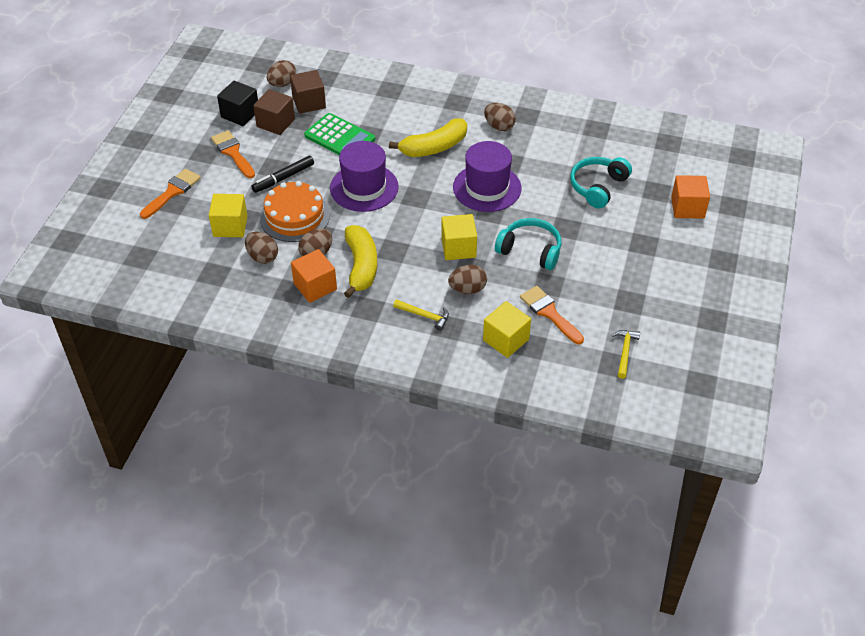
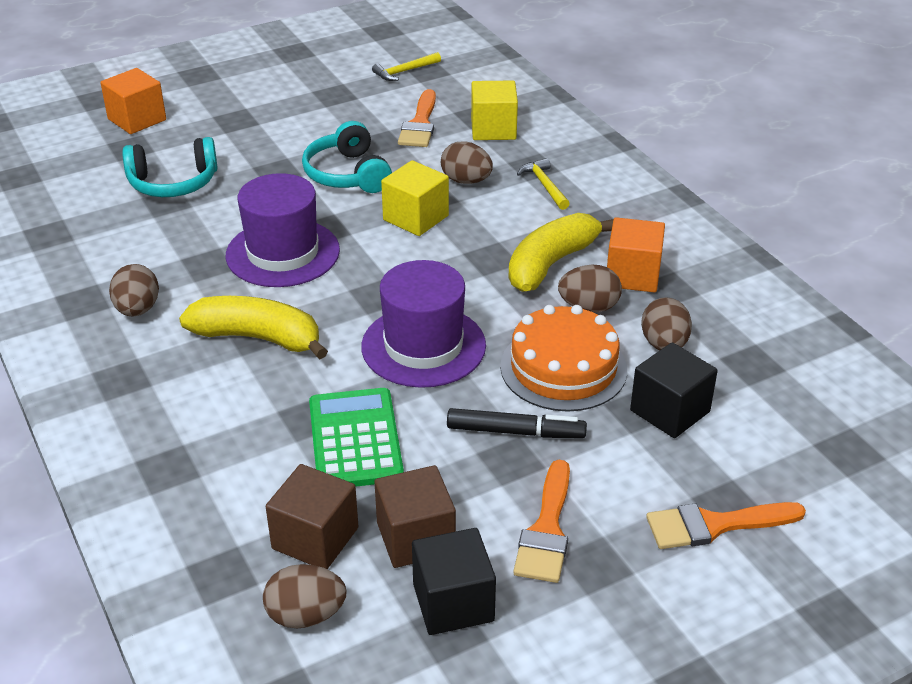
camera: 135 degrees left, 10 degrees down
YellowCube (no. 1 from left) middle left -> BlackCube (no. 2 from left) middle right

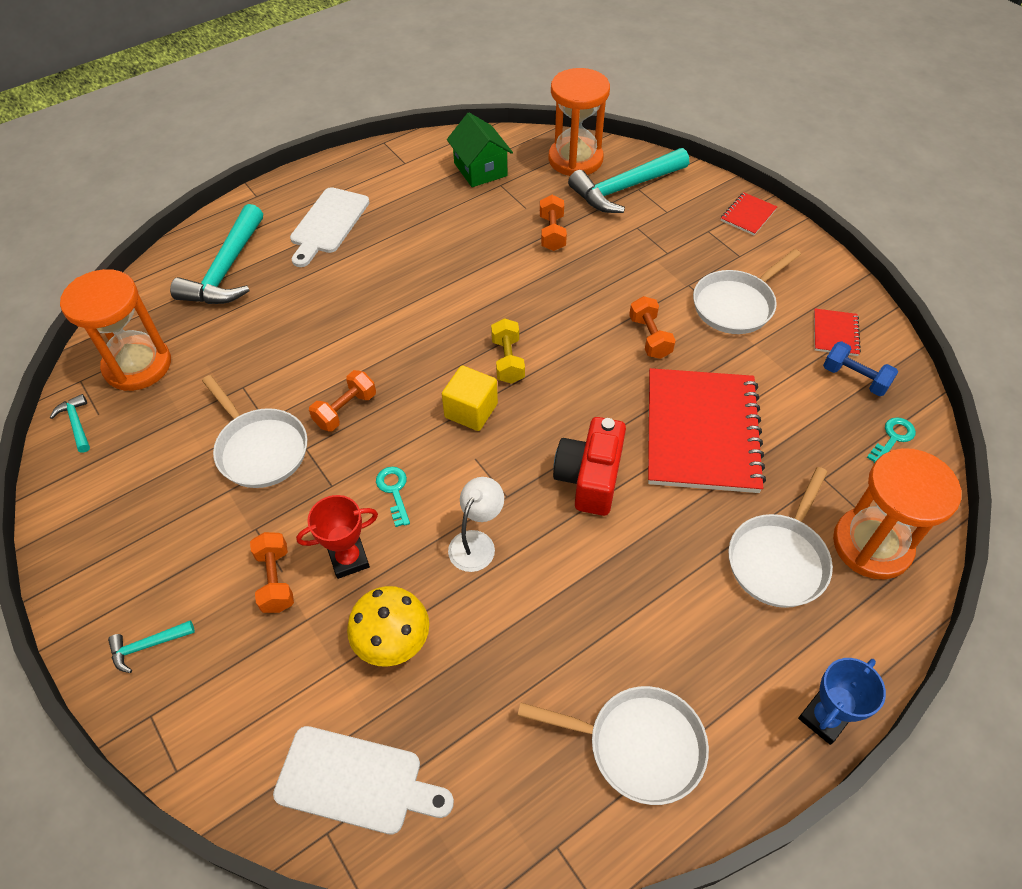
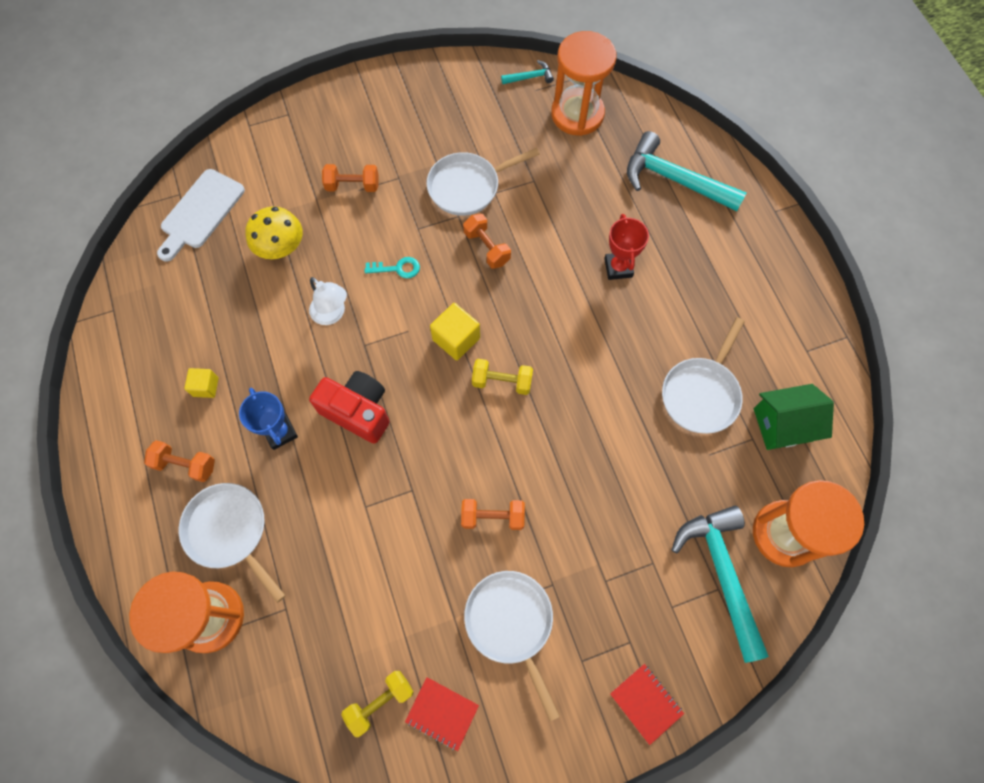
camera: 105 degrees right, 15 degrees up
TurquoiseHammer (no. 2 from left) bottom left -> none
WhiteCuttingBoard (no. 1 from left) top left -> none
RedNotebook (no. 1 from left) middle right -> none
TurquoiseKey (no. 2 from left) middle right -> none
none -> YellowCube (no. 1 from left) middle left
RedTrophy middle left -> RedTrophy top centre, shifted
WhitePan (no. 2 from left in the first image) bottom centre -> WhitePan (no. 4 from left) middle right, shifted
OrangeDumbbell (no. 3 from left in the first image) top centre -> OrangeDumbbell (no. 1 from left) middle left, shifted
BlueTrophy bottom right -> BlueTrophy middle left, shifted
BlueDumbbell middle right -> YellowDumbbell (no. 1 from left) bottom centre

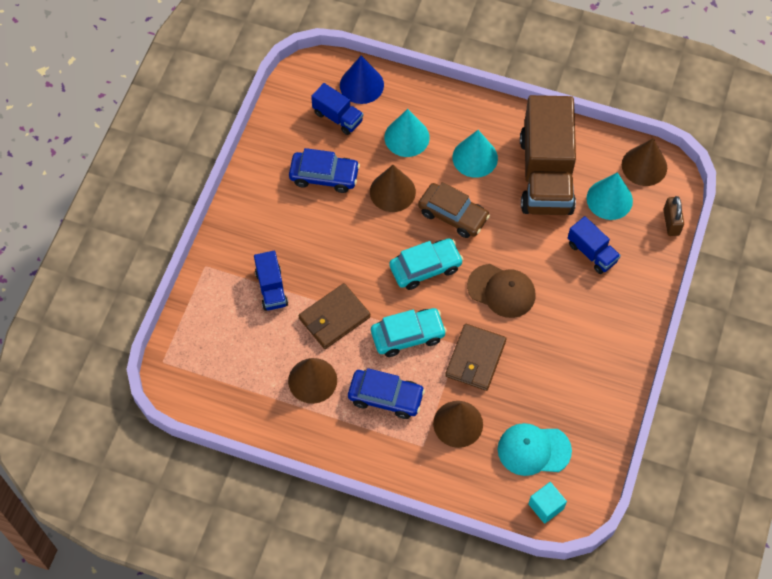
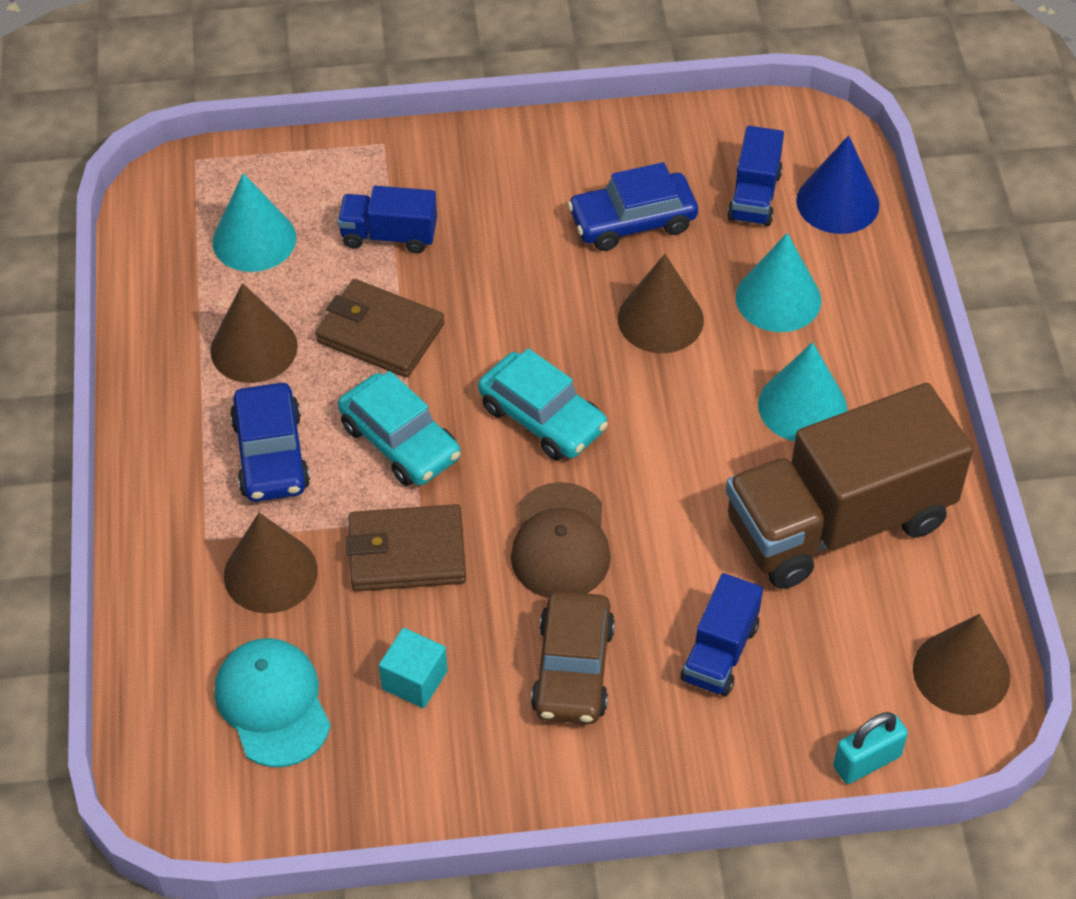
camera: 65 degrees right, 10 degrees down
BrownCar centre -> BrownCar bottom centre, shifted
TurquoiseCube bottom right -> TurquoiseCube bottom centre, shifted
TurquoiseCone (no. 3 from left in the first image) middle right -> TurquoiseCone (no. 1 from left) top left, shifted
BrownPadlock middle right -> TurquoisePadlock bottom right
BlueTruck (no. 1 from left) centre -> BlueTruck (no. 1 from left) top centre, 45 degrees clockwise
BlueCar (no. 1 from left in the first image) top centre -> BlueCar (no. 2 from left) top centre, 90 degrees clockwise

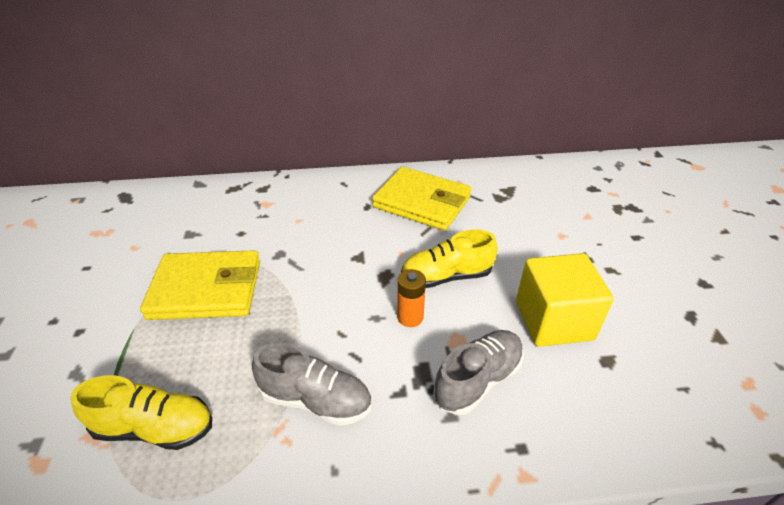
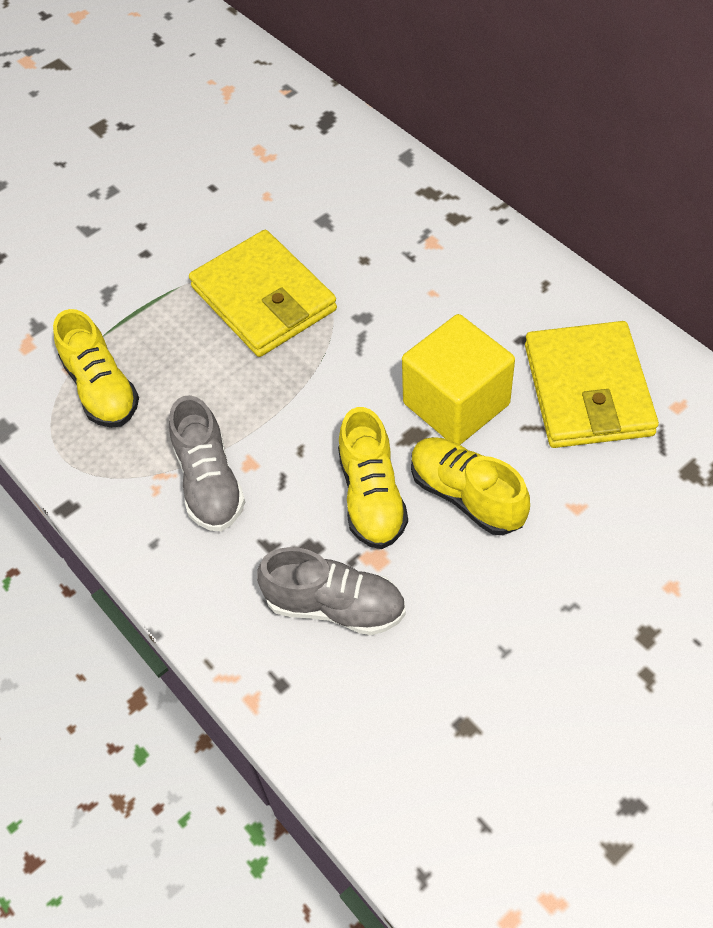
camera: 60 degrees right, 15 degrees up
YellowCube middle right -> YellowCube centre, shifted
OrangeBattery centre -> YellowShoe (no. 2 from left) centre

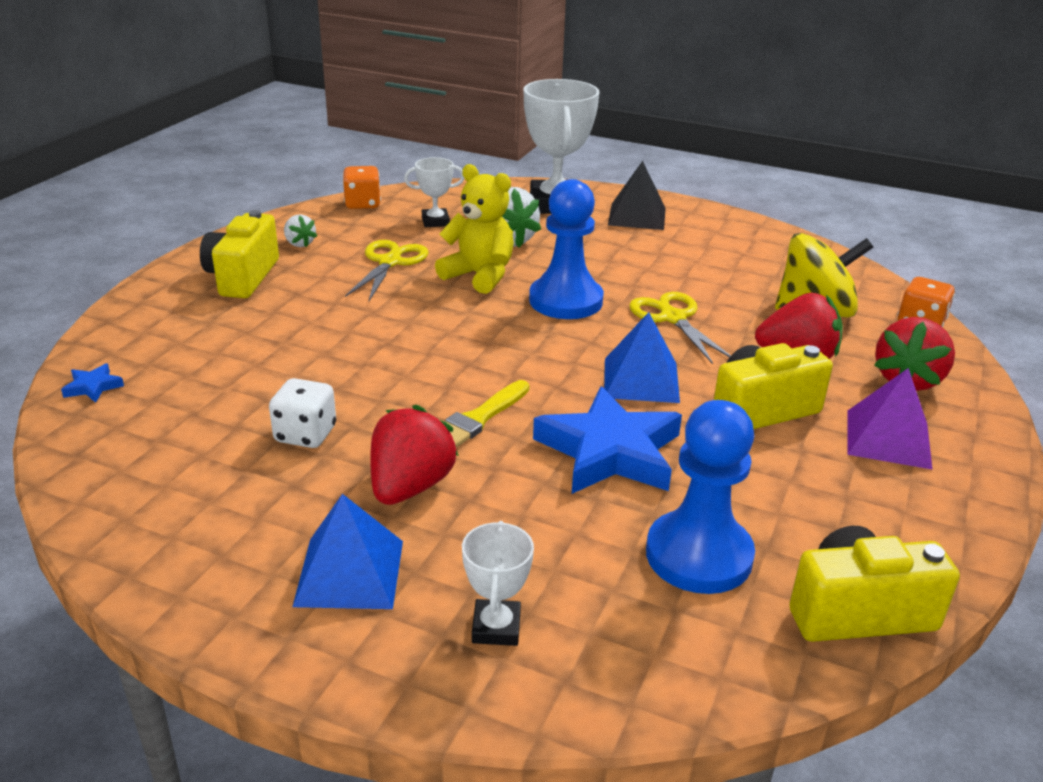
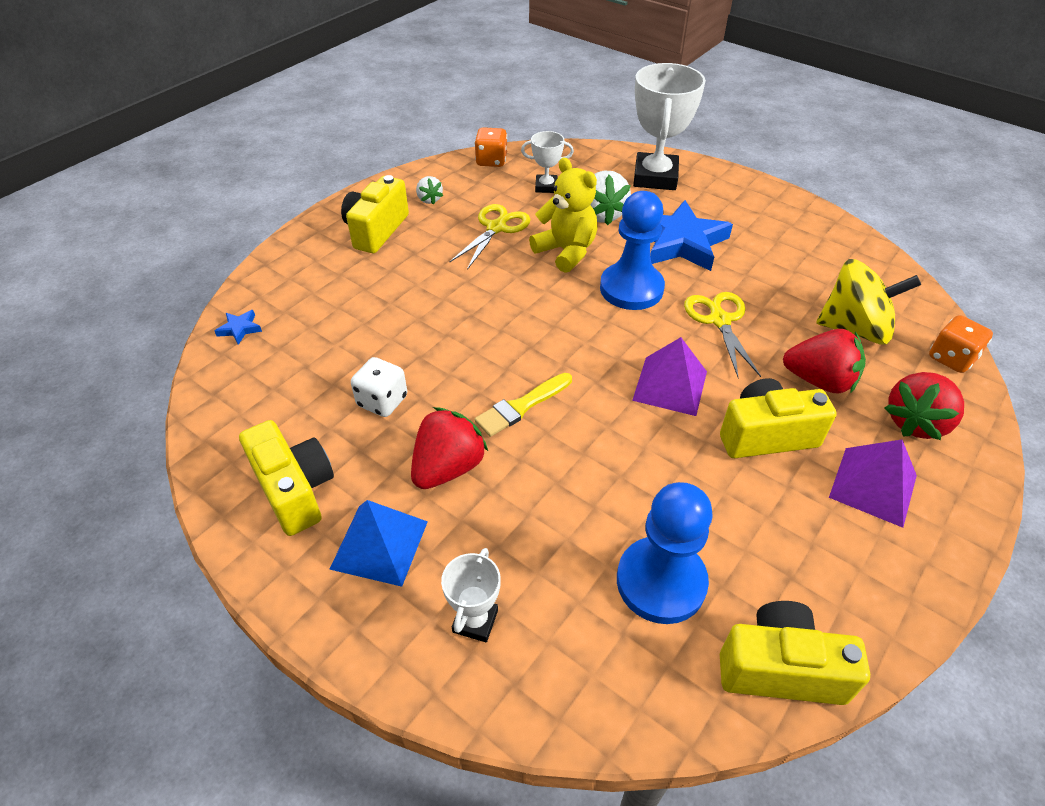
camera: 15 degrees right, 15 degrees up
BlackPyramid top centre -> none
none -> YellowCamera (no. 1 from left) middle left
BlueStar (no. 2 from left) centre -> BlueStar (no. 2 from left) top centre, shifted
BluePyramid (no. 2 from left) centre -> PurplePyramid (no. 1 from left) centre

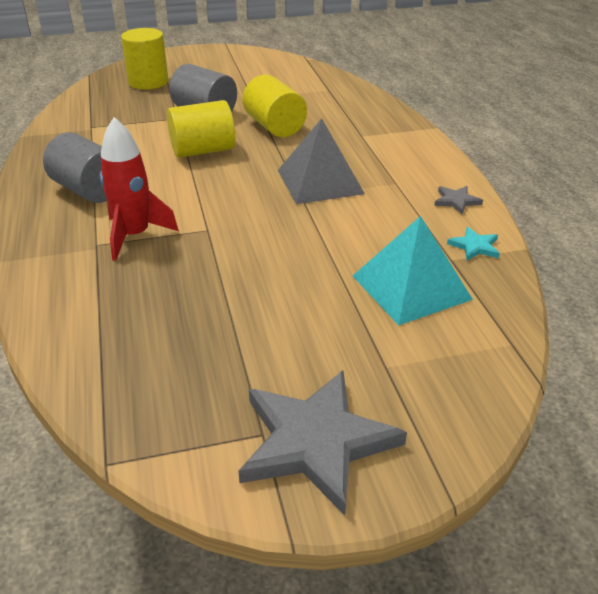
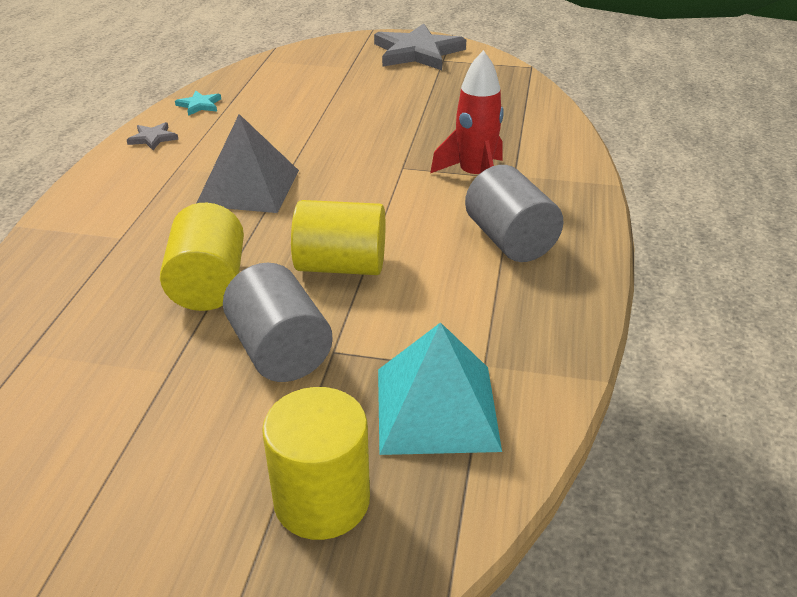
camera: 155 degrees left, 0 degrees up
TurquoisePyramid middle right -> TurquoisePyramid centre, shifted

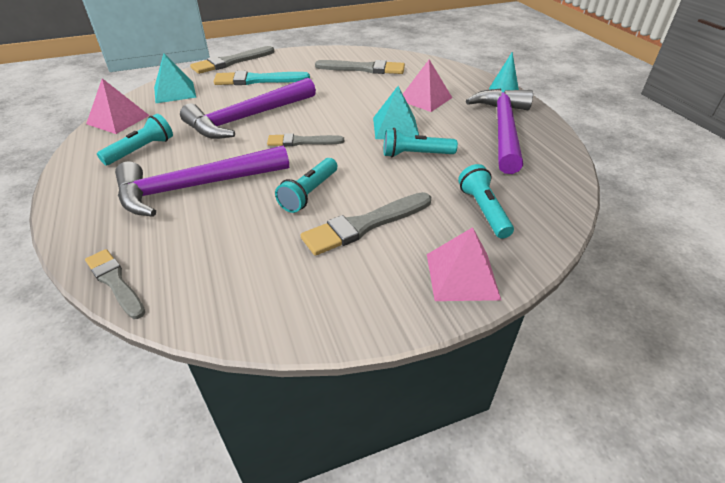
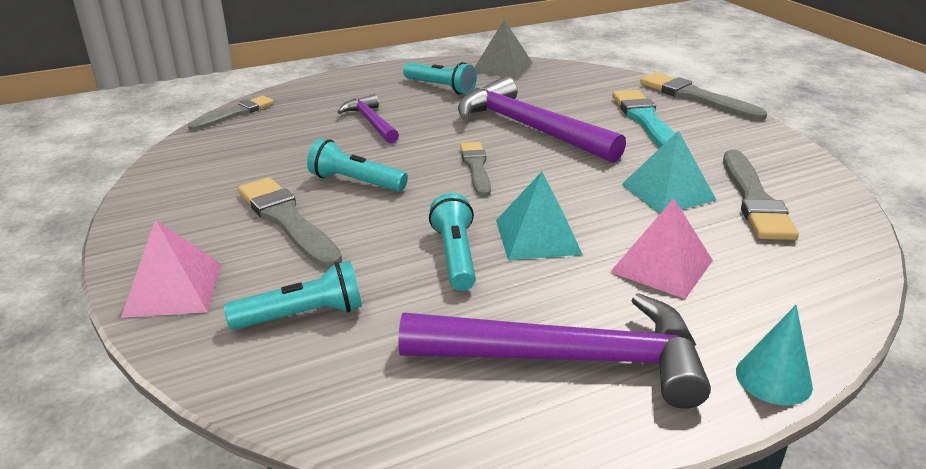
camera: 85 degrees right, 10 degrees down
TurquoisePyramid (no. 1 from left in the first image) top left -> TurquoisePyramid (no. 2 from left) middle right, shifted
PinkPyramid (no. 1 from left) top left -> GreyPyramid top centre
PurpleHammer (no. 1 from left) middle left -> PurpleHammer (no. 1 from left) top centre, x0.53

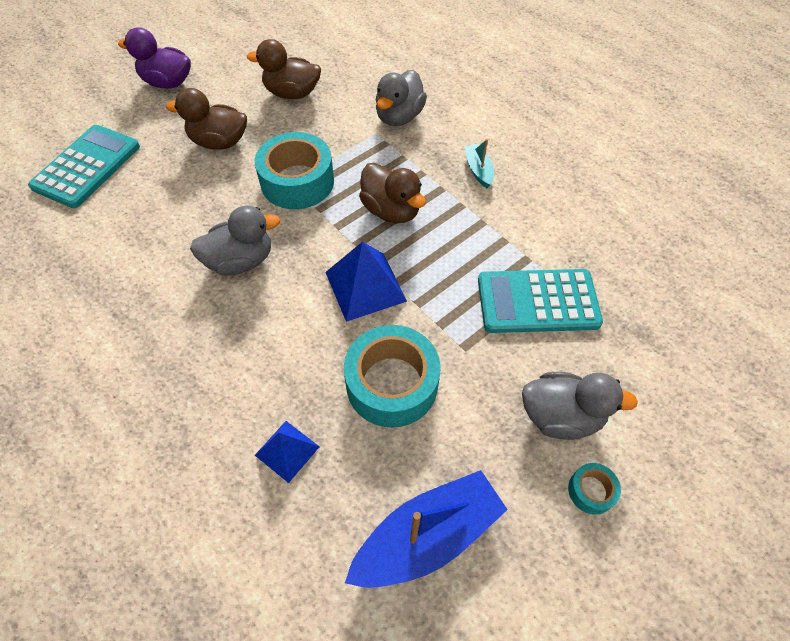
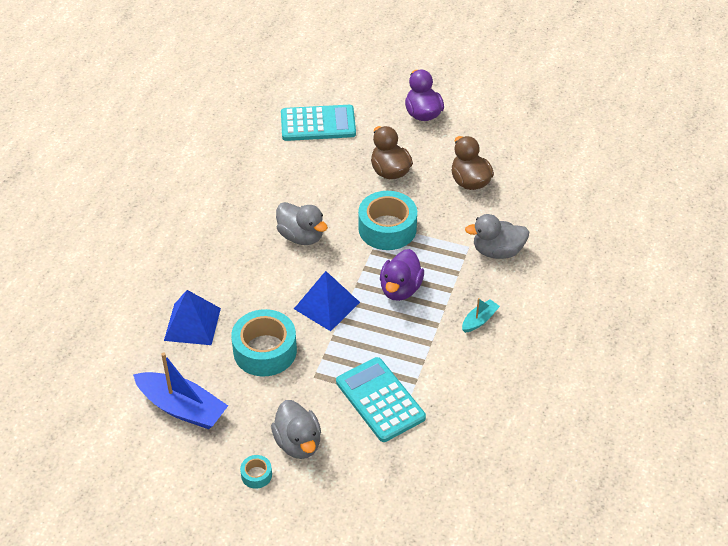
camera: 60 degrees right, 10 degrees down
BrownDuck (no. 3 from left) top centre -> PurpleDuck (no. 1 from left) centre
BluePyramid (no. 1 from left) bottom centre -> BluePyramid (no. 1 from left) middle left, x1.63

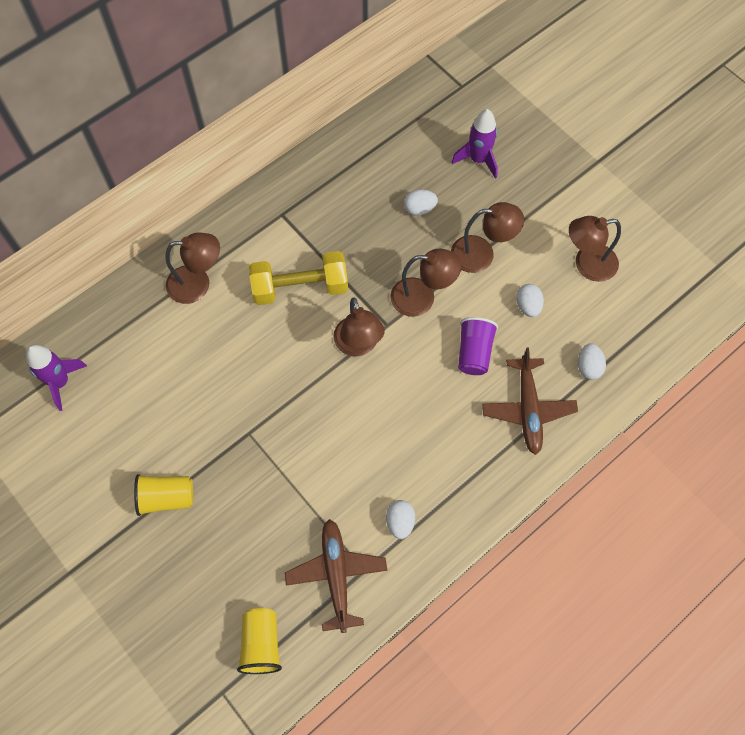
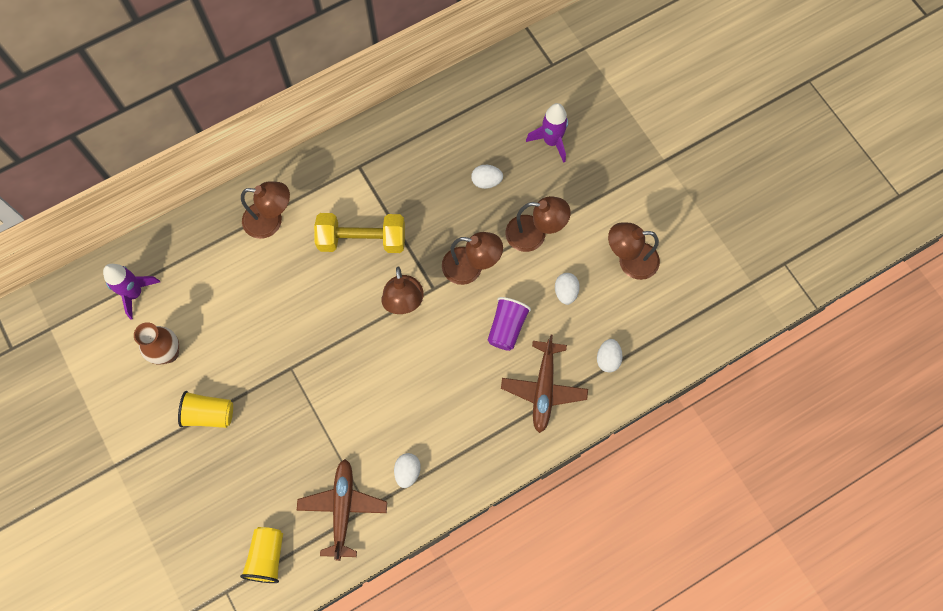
camera: 10 degrees right, 5 degrees up
none -> BrownVase middle left

